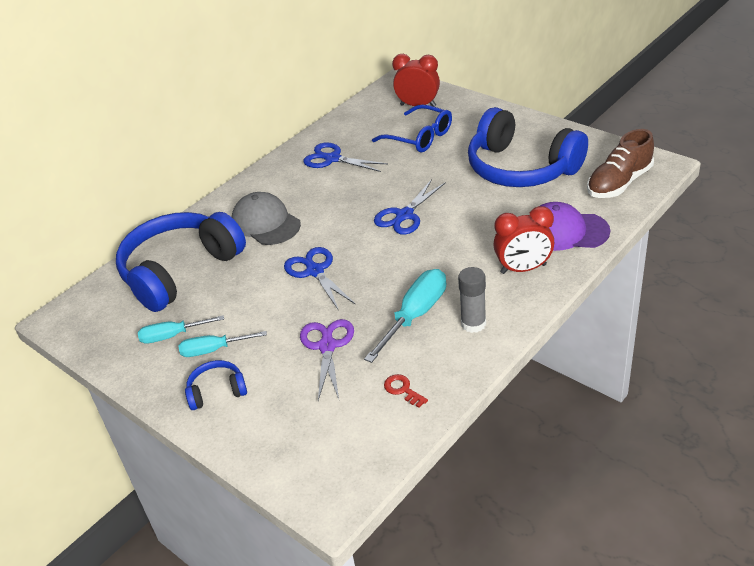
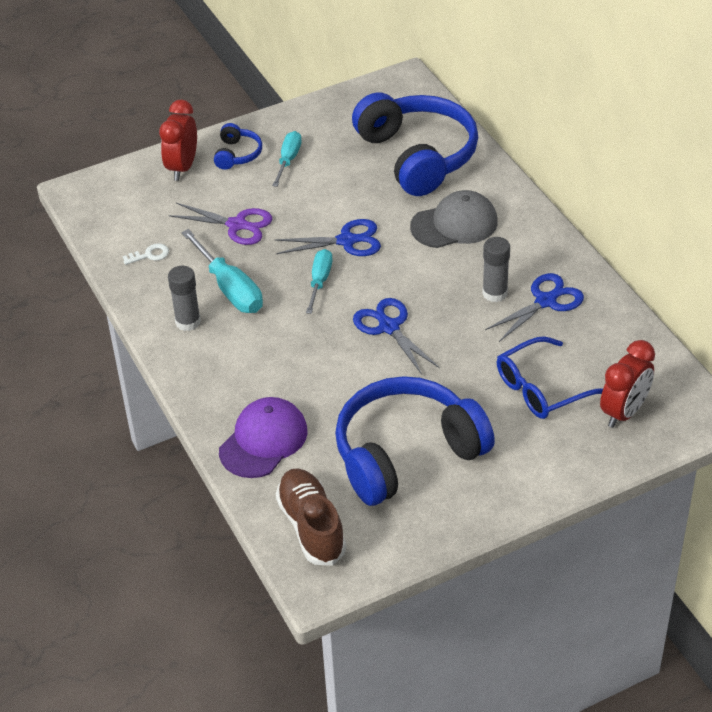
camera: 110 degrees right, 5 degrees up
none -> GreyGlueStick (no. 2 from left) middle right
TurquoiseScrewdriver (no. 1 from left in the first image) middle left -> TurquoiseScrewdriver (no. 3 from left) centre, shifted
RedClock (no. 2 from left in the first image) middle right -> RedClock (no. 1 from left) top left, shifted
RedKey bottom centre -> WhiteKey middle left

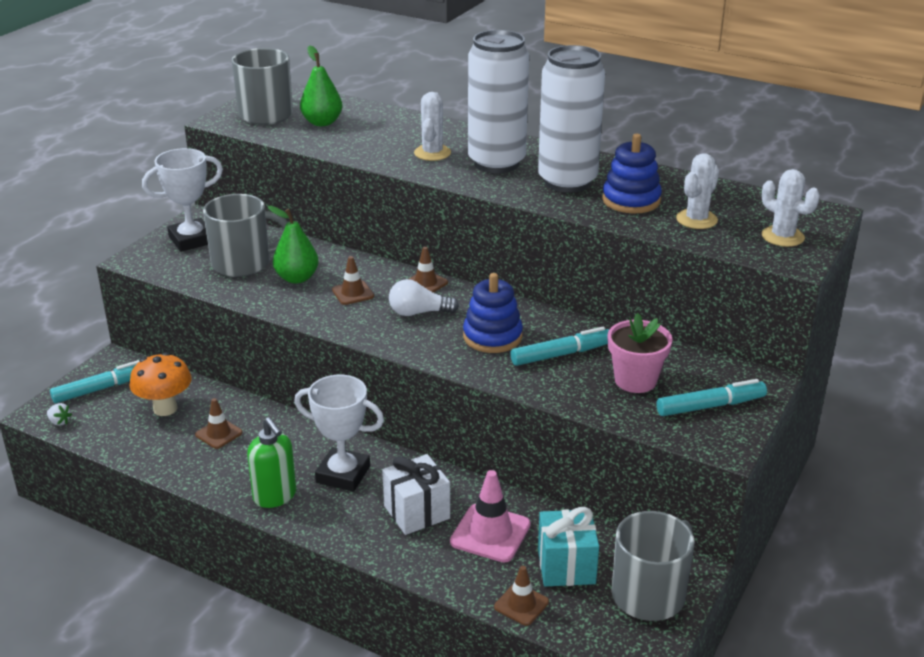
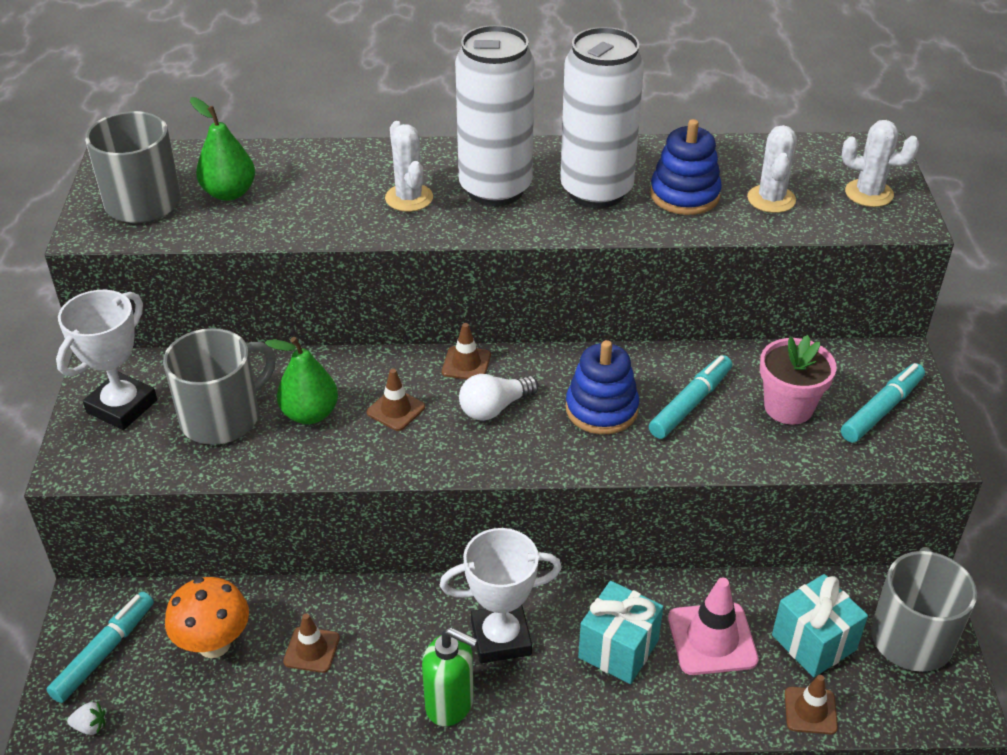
camera: 30 degrees left, 10 degrees up
WhiteGift bottom centre -> TurquoiseGift (no. 1 from left) bottom centre

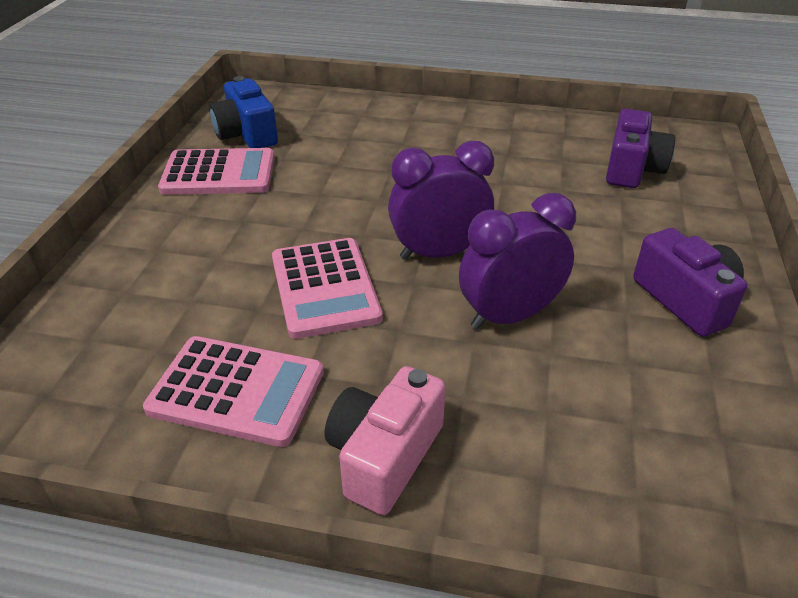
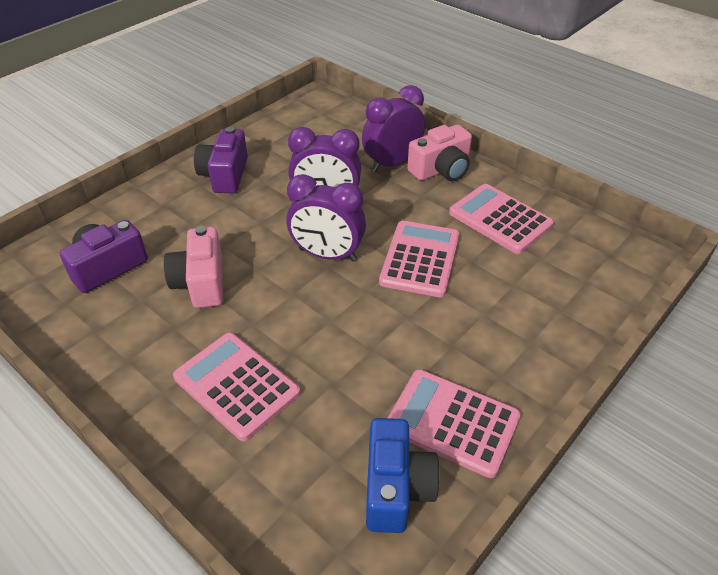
camera: 150 degrees left, 5 degrees up
none -> PinkCamera (no. 1 from left) middle left
none -> PinkCalculator (no. 1 from left) bottom left
none -> PurpleClock (no. 3 from left) top centre

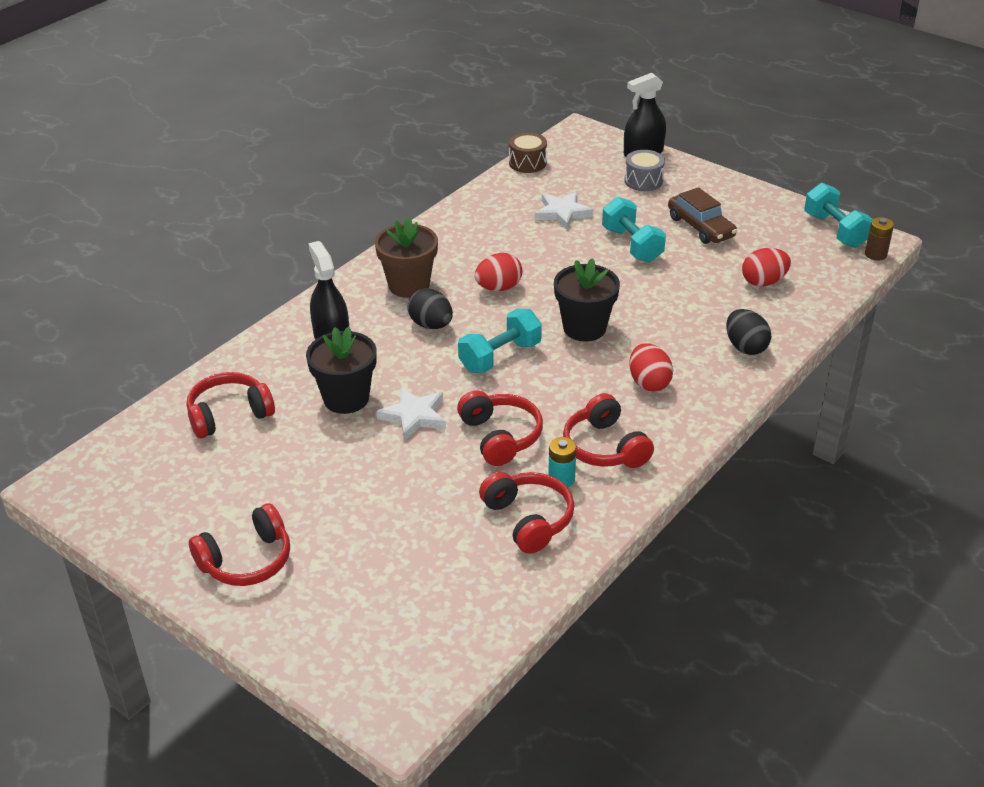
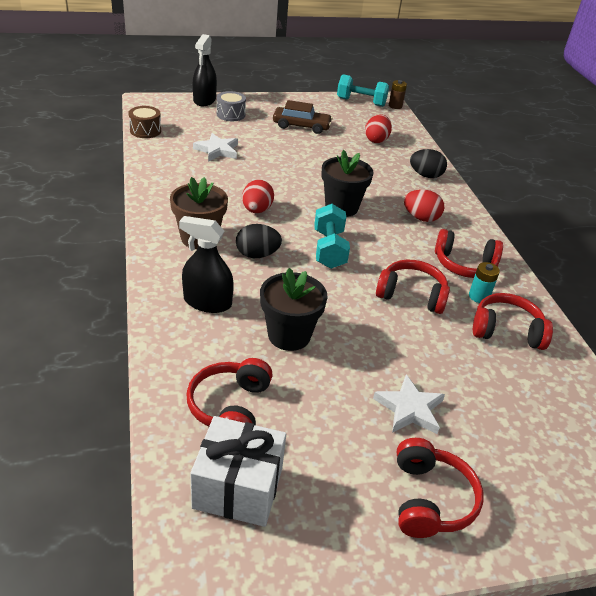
camera: 55 degrees left, 0 degrees up
TurquoiseDumbbell (no. 2 from left) top centre -> none
none -> WhiteGift bottom centre
WhiteStar (no. 1 from left in the first image) centre -> WhiteStar (no. 2 from left) bottom right, shifted

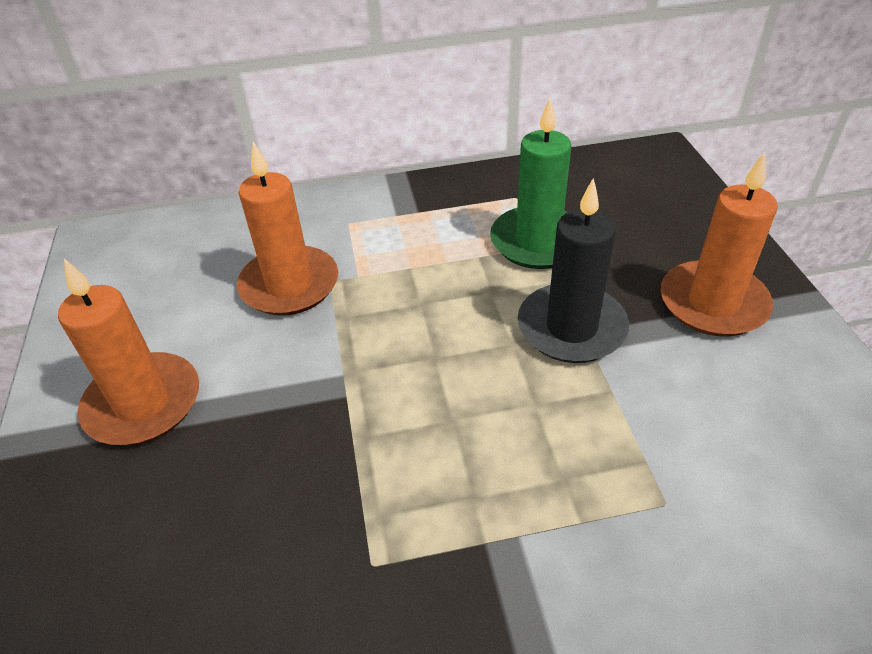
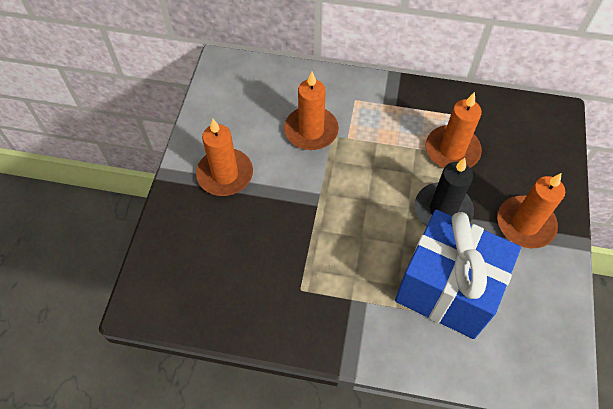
camera: 20 degrees right, 15 degrees up
none -> BlueGift bottom right
GreenCandle top centre -> OrangeCandle (no. 3 from left) top right

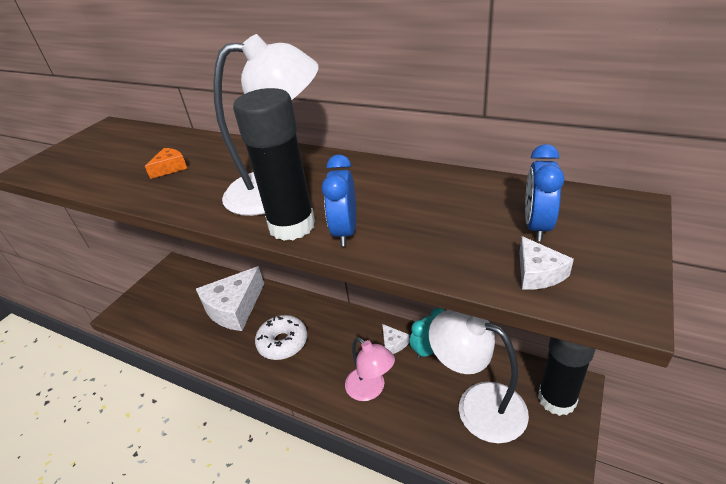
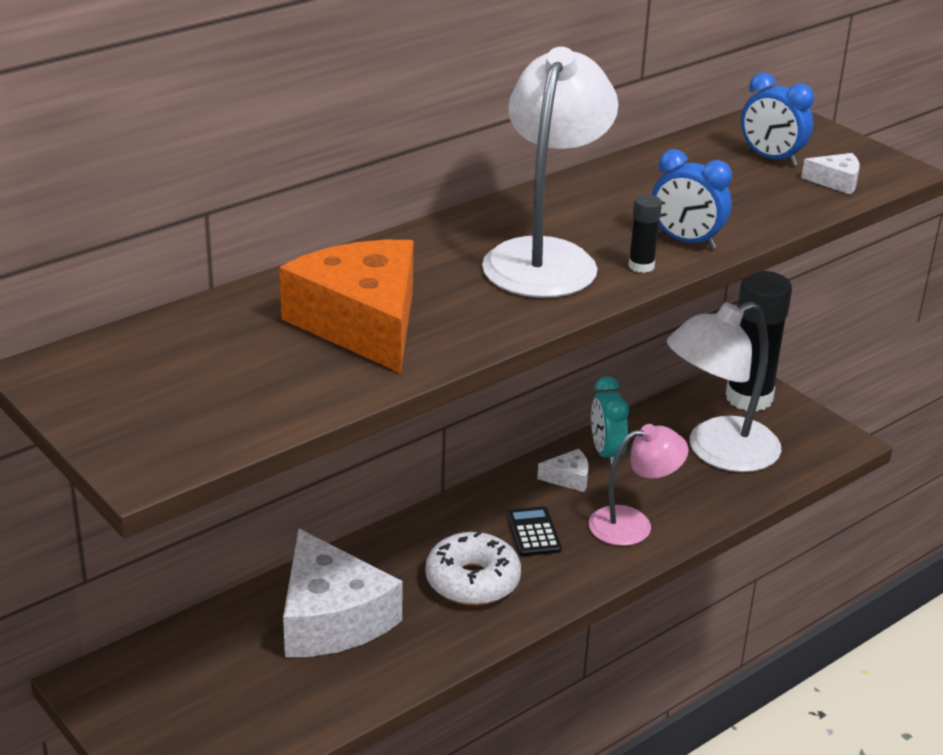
camera: 70 degrees left, 5 degrees down
none -> BlackCalculator bottom centre
OrangeCheese middle left -> OrangeCheese centre, x2.38
BlackGlueStick (no. 1 from left) centre -> BlackGlueStick (no. 1 from left) top right, x0.42

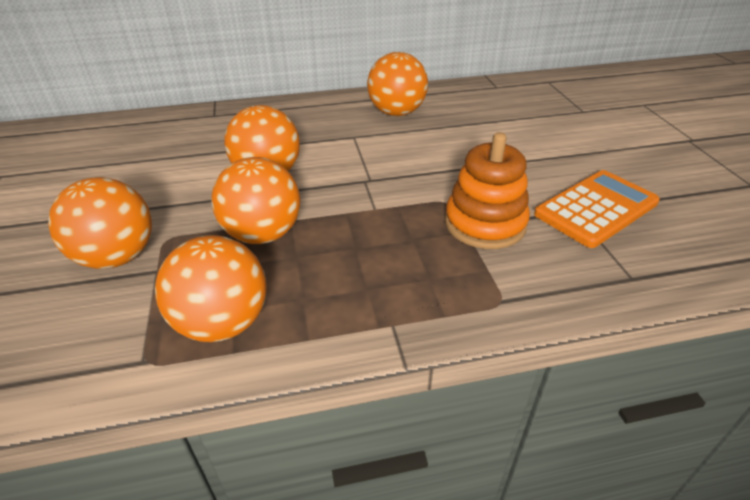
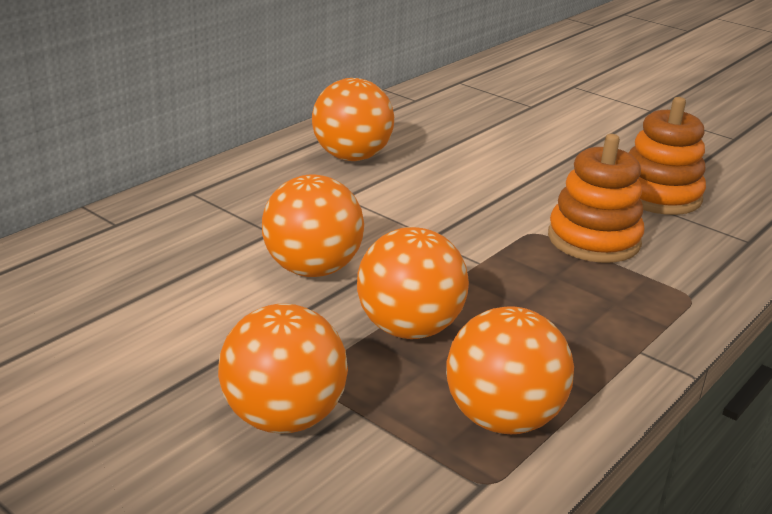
camera: 40 degrees left, 10 degrees down
OrangeCalculator middle right -> OrangeStackingToy (no. 2 from left) top right

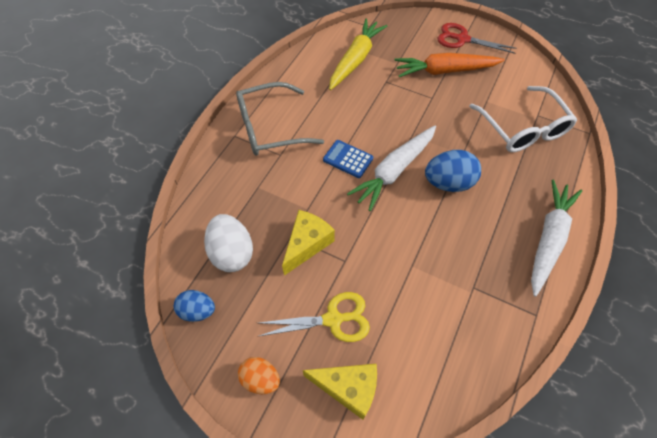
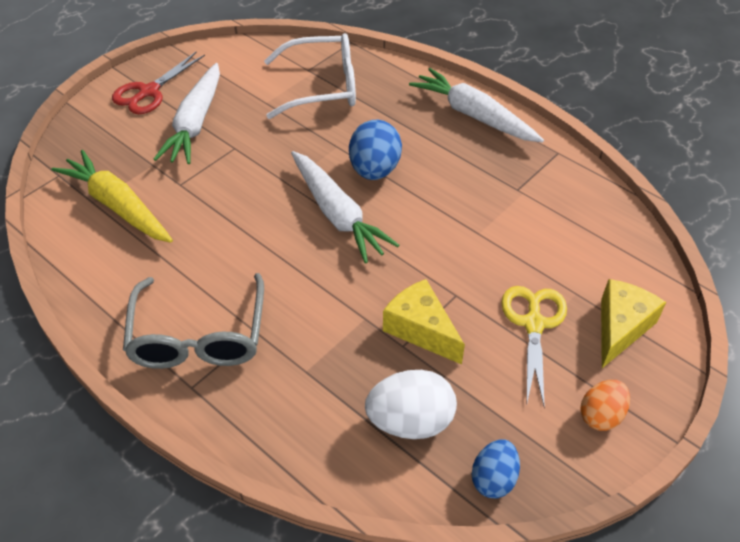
camera: 75 degrees left, 10 degrees down
BlueCalculator centre -> none
OrangeCarrot top right -> WhiteCarrot (no. 1 from left) top left

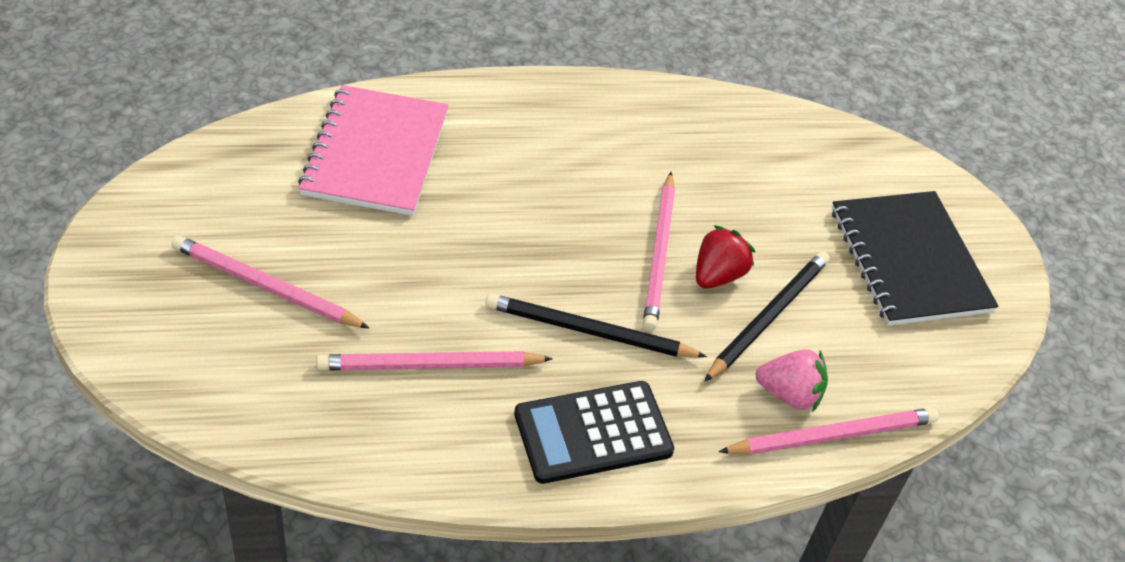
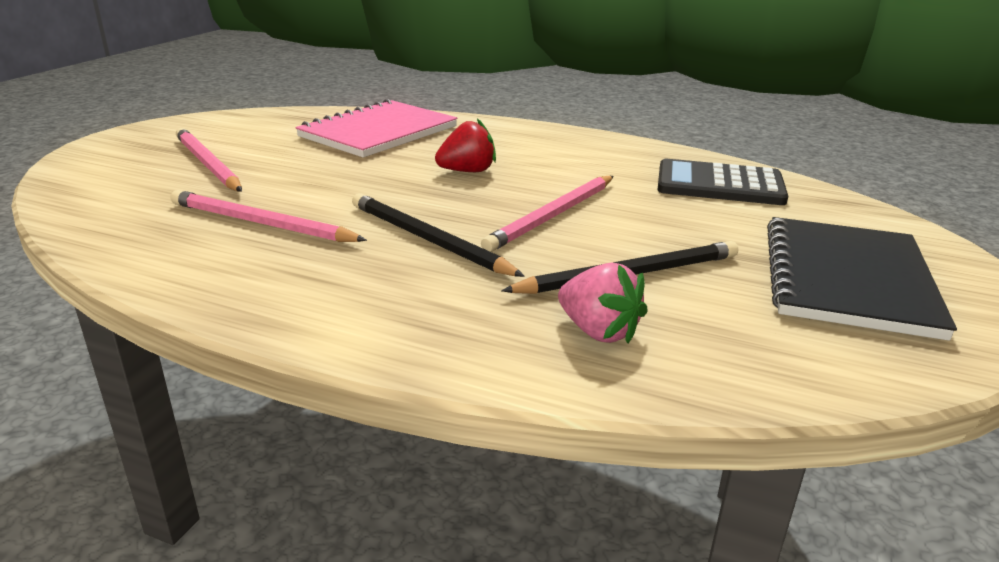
camera: 35 degrees right, 20 degrees down
PinkPencil (no. 4 from left) bottom right -> none
BlackCalculator bottom centre -> BlackCalculator top right, shifted
RedStrawberry centre -> RedStrawberry top centre, shifted

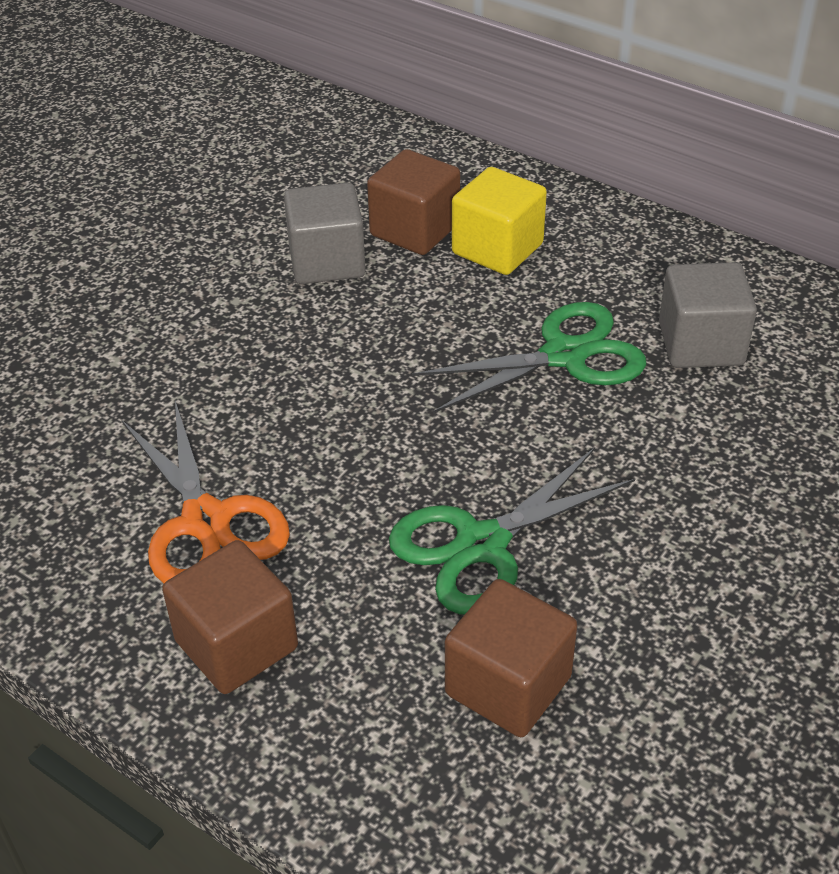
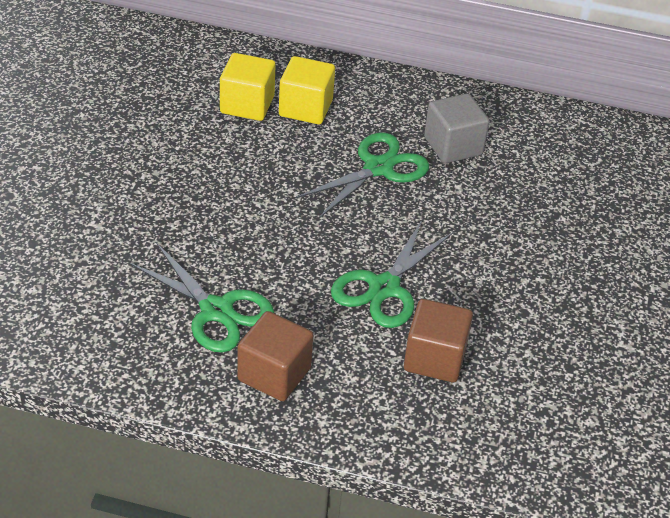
camera: 25 degrees left, 0 degrees up
GreyCube (no. 1 from left) top centre -> none
OrangeScissors middle left -> GreenScissors (no. 1 from left) middle left
BrownCube (no. 2 from left) top centre -> YellowCube (no. 1 from left) top centre

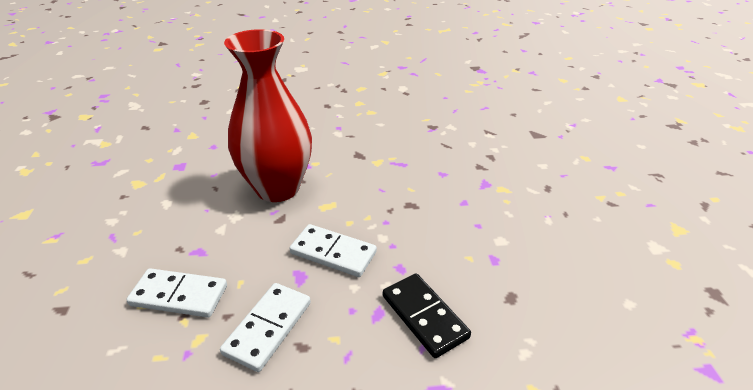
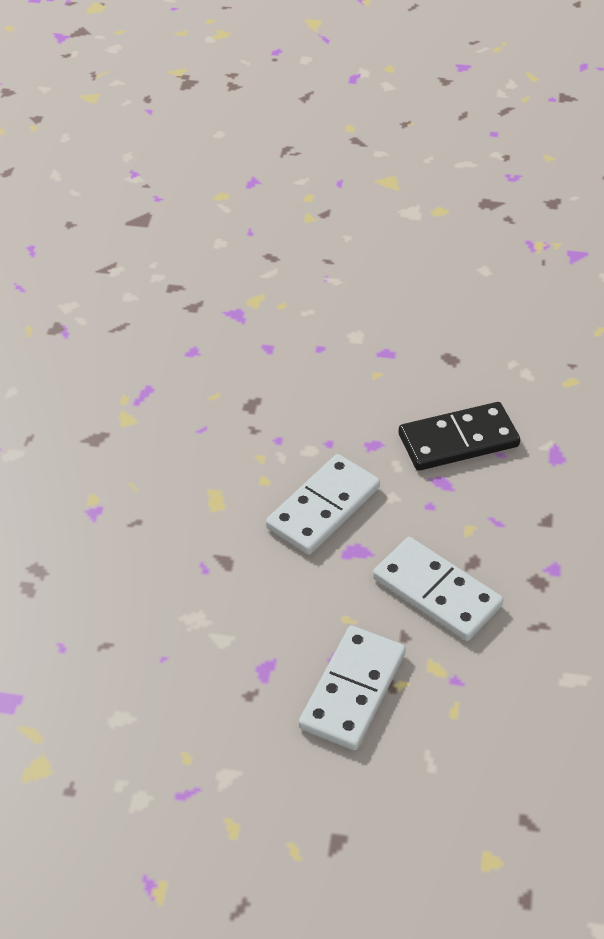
camera: 75 degrees left, 10 degrees up
RedVase top centre -> none

